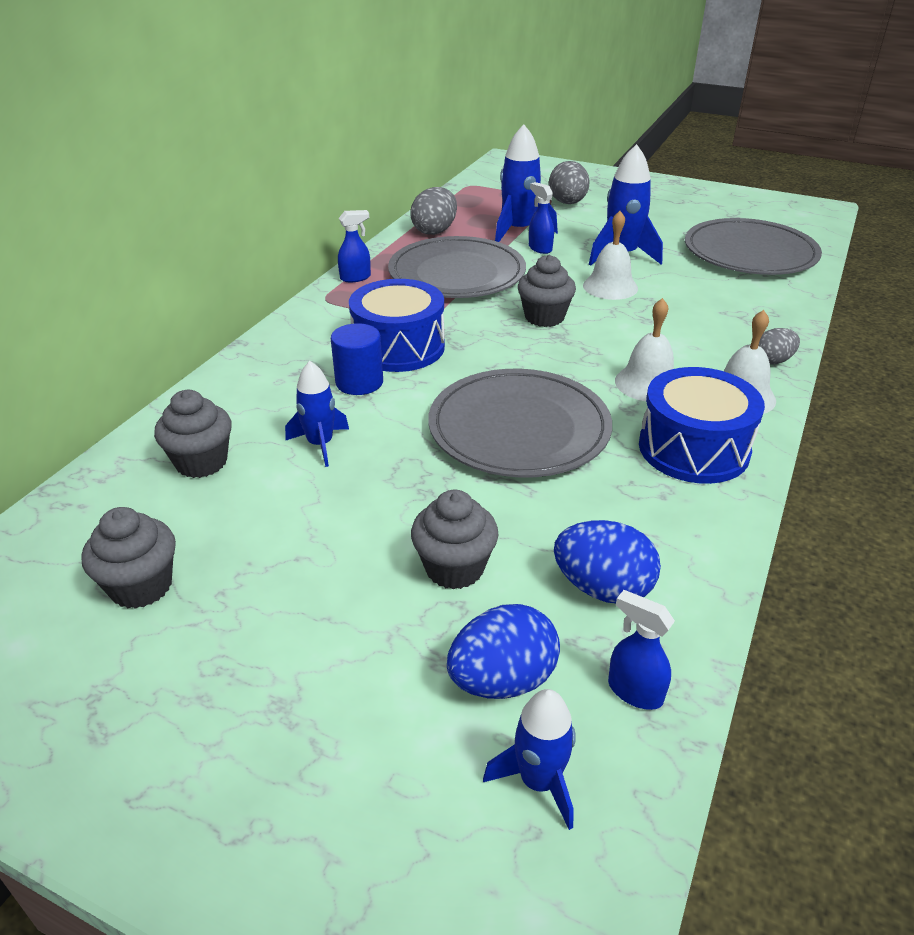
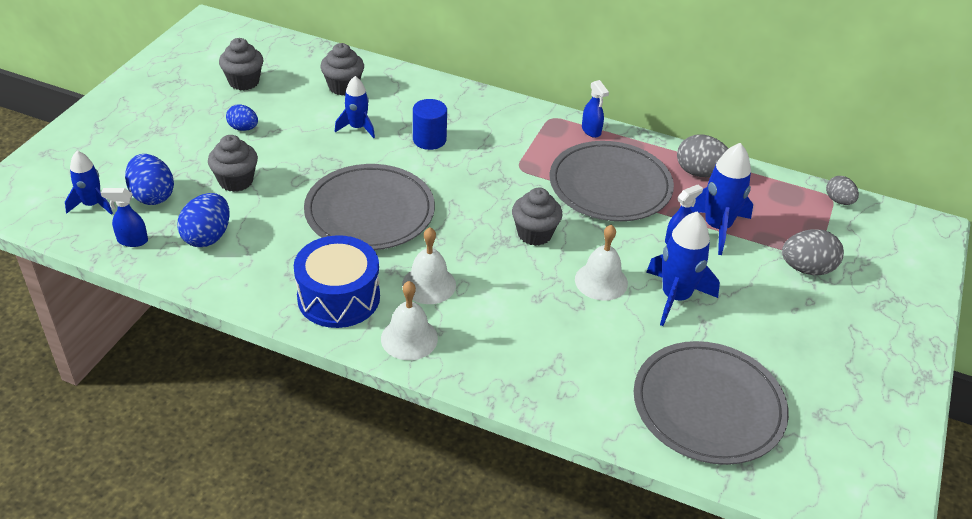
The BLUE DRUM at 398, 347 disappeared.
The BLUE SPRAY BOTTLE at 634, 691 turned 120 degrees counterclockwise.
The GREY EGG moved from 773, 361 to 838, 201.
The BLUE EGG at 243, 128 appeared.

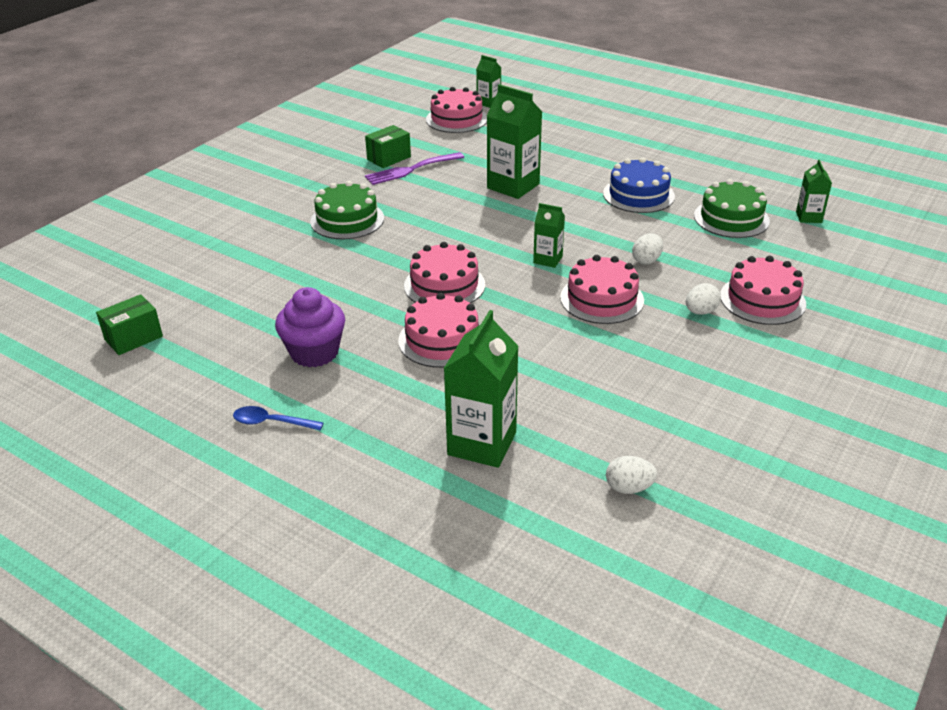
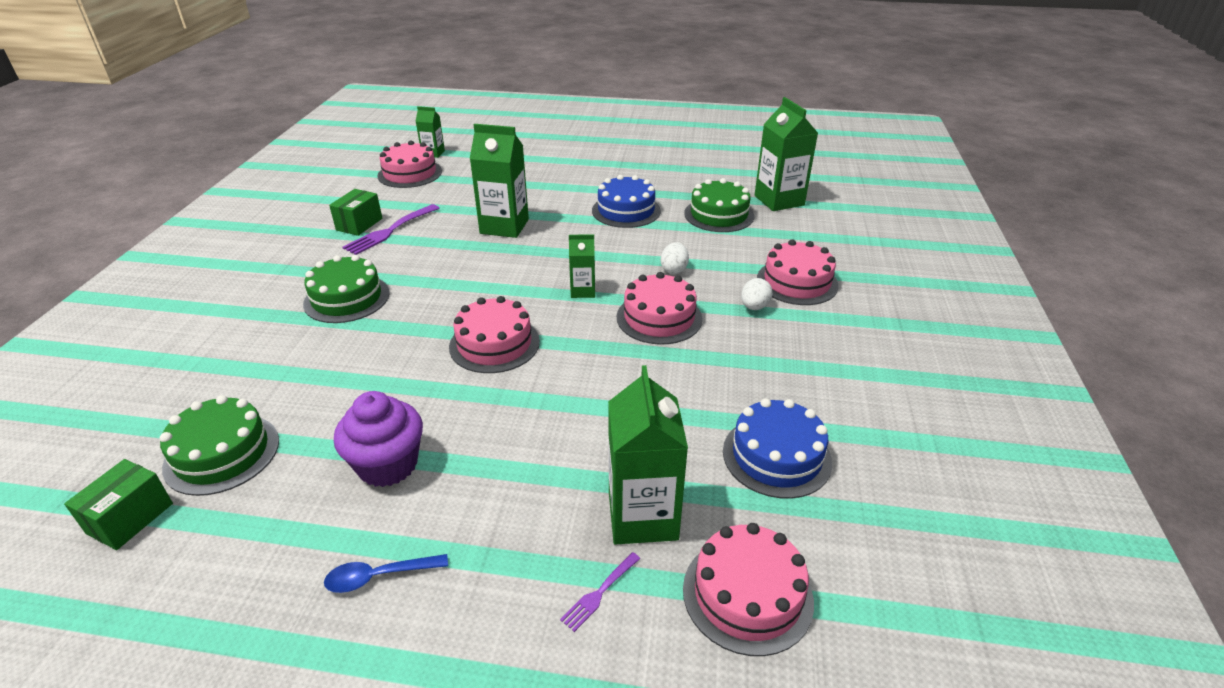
The PINK CAKE moved from 442, 340 to 747, 594.
The WHITE EGG at 629, 488 disappeared.
The GREEN CARTON at 808, 217 changed to 1.85 times the size.
The GREEN CAKE at 222, 453 appeared.
The PURPLE FORK at 599, 593 appeared.
The BLUE CAKE at 776, 456 appeared.

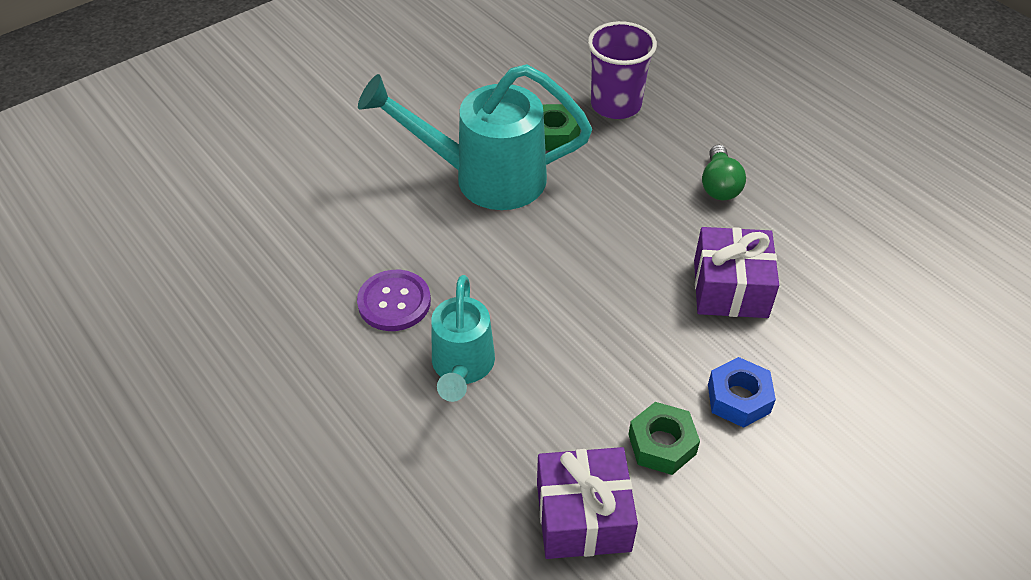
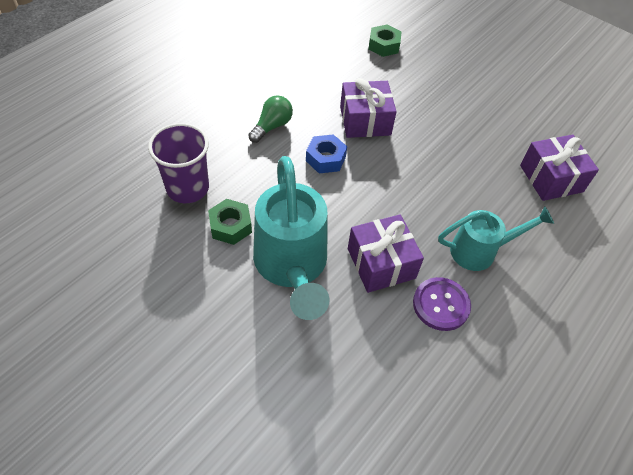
The GREEN NUT moved from 662, 444 to 383, 45.
The GREEN LIGHT BULB at 719, 185 turned 45 degrees counterclockwise.
The BLUE NUT moved from 738, 398 to 325, 158.
The PURPLE GIFT at 381, 263 appeared.

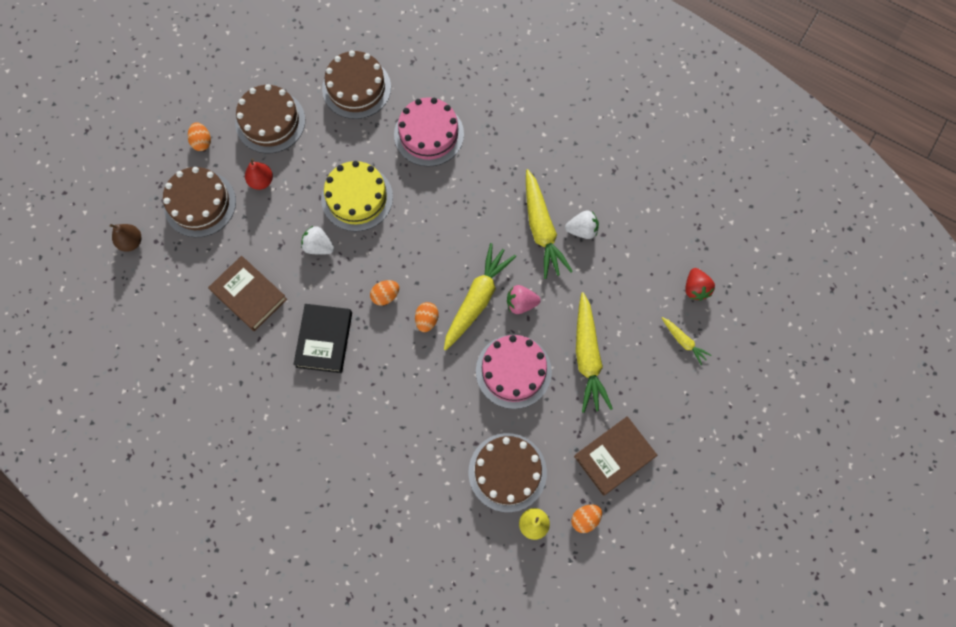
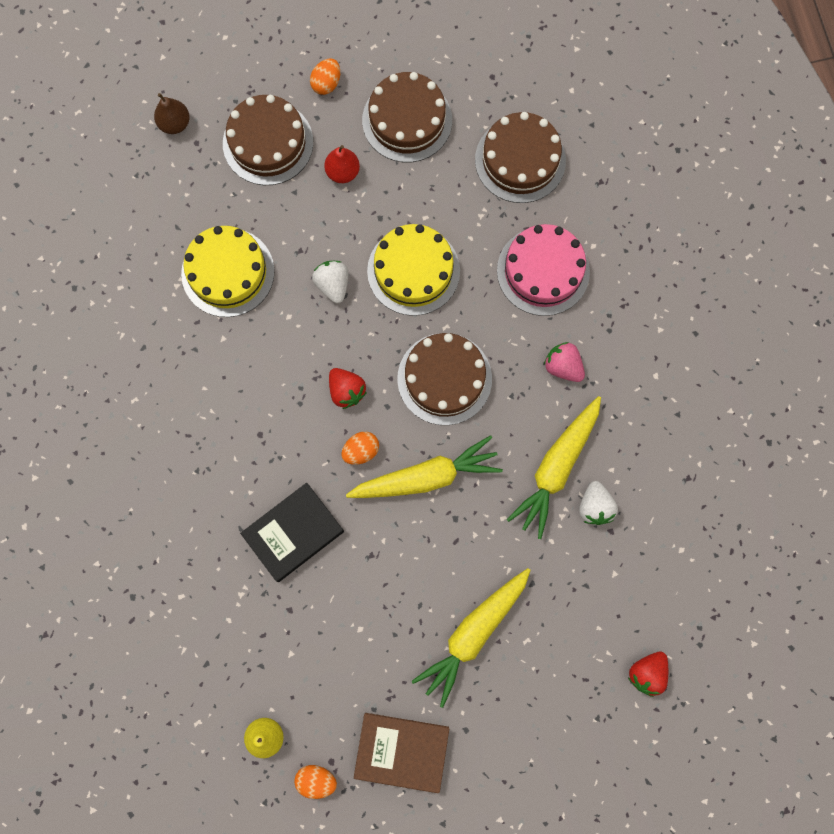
The BROWN BOOK at 249, 295 was replaced by the YELLOW CAKE at 228, 272.
The BLACK BOOK moved from 324, 339 to 293, 533.
The ORANGE EGG at 385, 296 was replaced by the RED STRAWBERRY at 346, 391.
The BROWN CAKE moved from 507, 472 to 444, 379.
The PINK CAKE at 513, 371 disappeared.
The PINK STRAWBERRY moved from 521, 303 to 563, 366.
The WHITE STRAWBERRY at 582, 230 turned 45 degrees clockwise.
The YELLOW CARROT at 683, 341 disappeared.

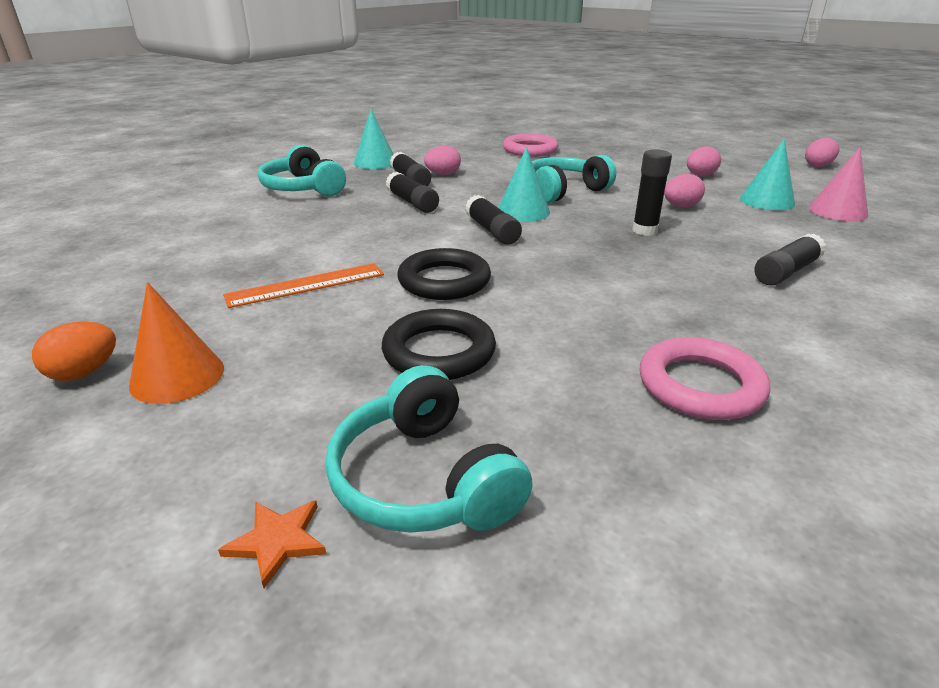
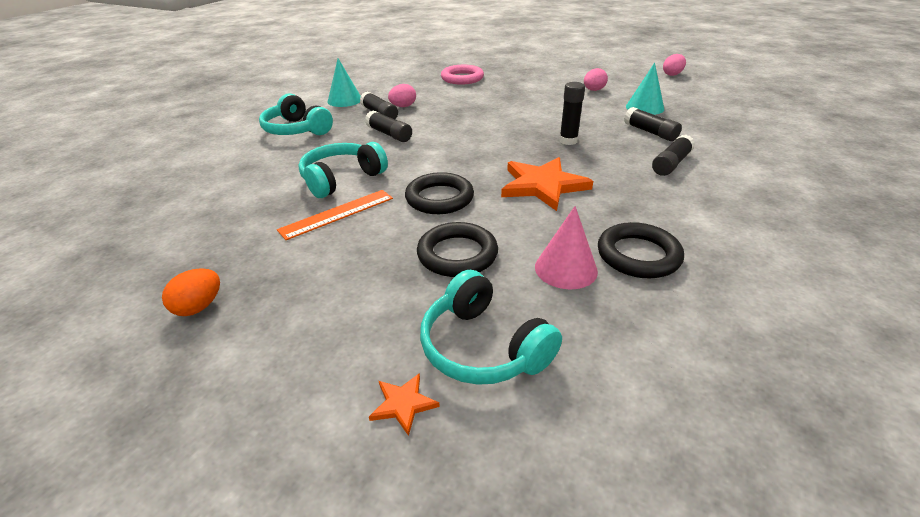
The ORANGE CONE at 177, 376 disappeared.
The BLACK GLUE STICK moved from 492, 231 to 650, 132.
The TURQUOISE CONE at 523, 211 disappeared.
The TURQUOISE HEADPHONES moved from 563, 191 to 341, 179.
The PINK RING at 700, 385 became the BLACK RING at 638, 255.
The PINK EGG at 680, 206 disappeared.
The PINK CONE moved from 837, 211 to 566, 269.
The ORANGE STAR at 542, 185 appeared.

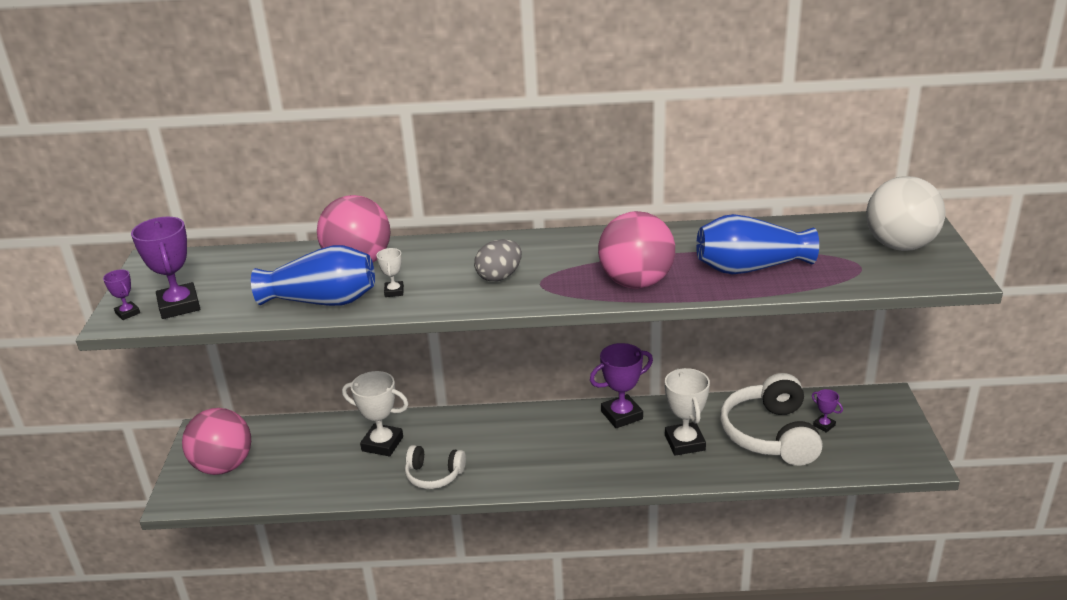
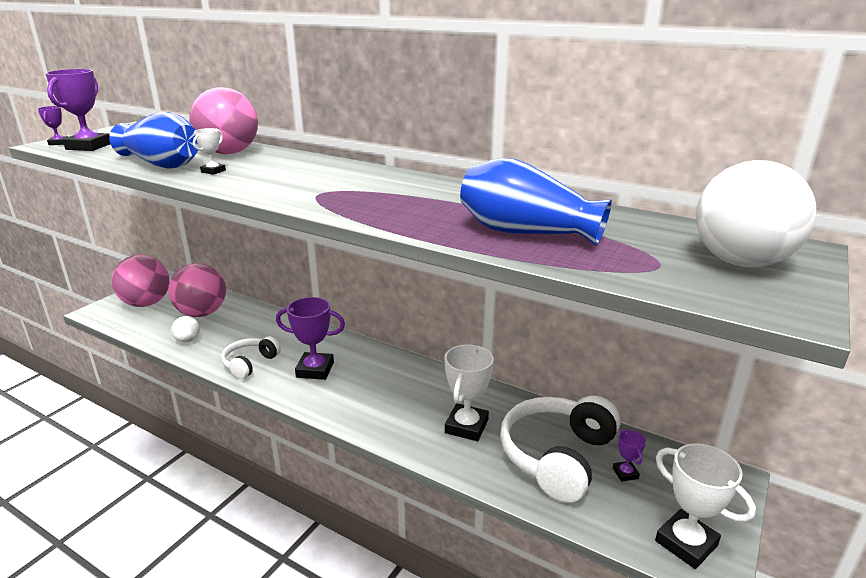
The WHITE TROPHY moved from 382, 444 to 686, 543.
The WHITE HEADPHONES at 434, 475 turned 75 degrees clockwise.
The GREY EGG at 499, 277 disappeared.
The PURPLE TROPHY moved from 621, 415 to 315, 370.
The PINK BALL moved from 636, 282 to 202, 313.
The WHITE BALL at 188, 340 appeared.

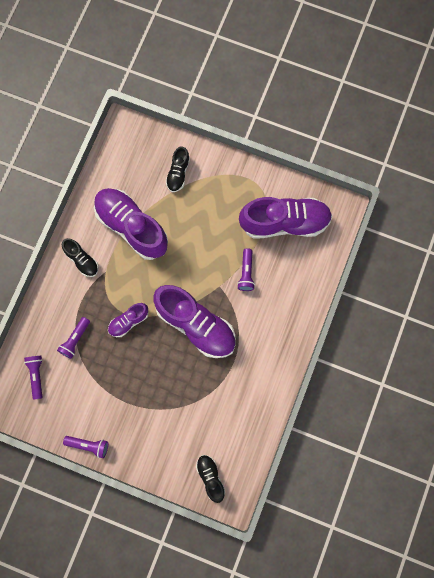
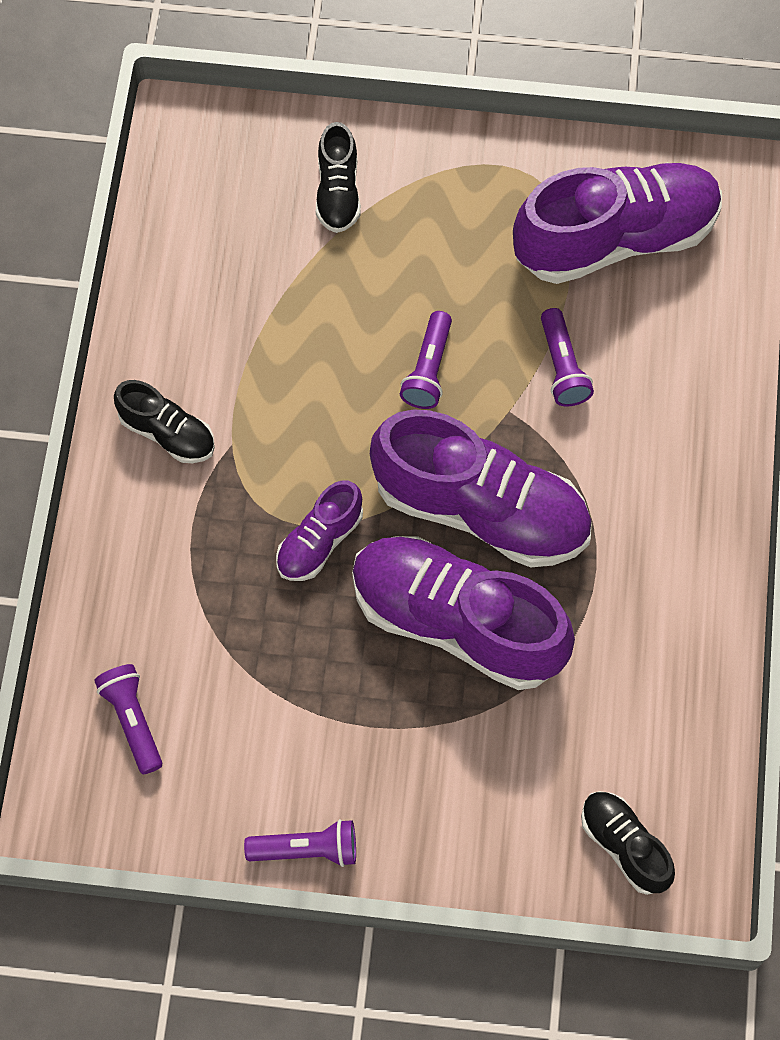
The PURPLE FLASHLIGHT moved from 75, 340 to 428, 370.
The PURPLE SHOE moved from 131, 227 to 457, 622.

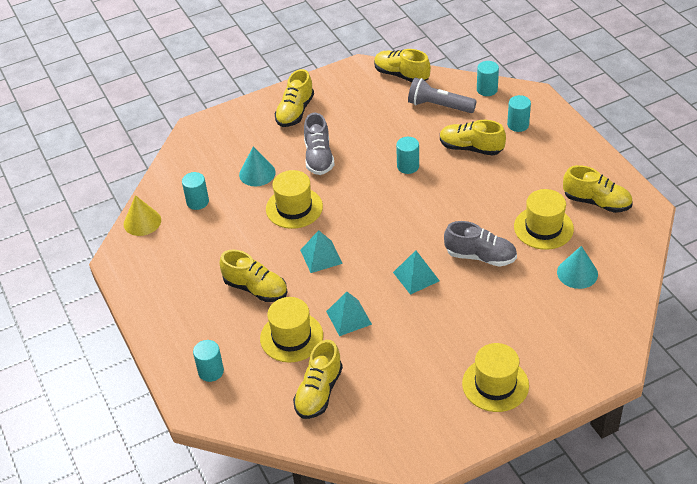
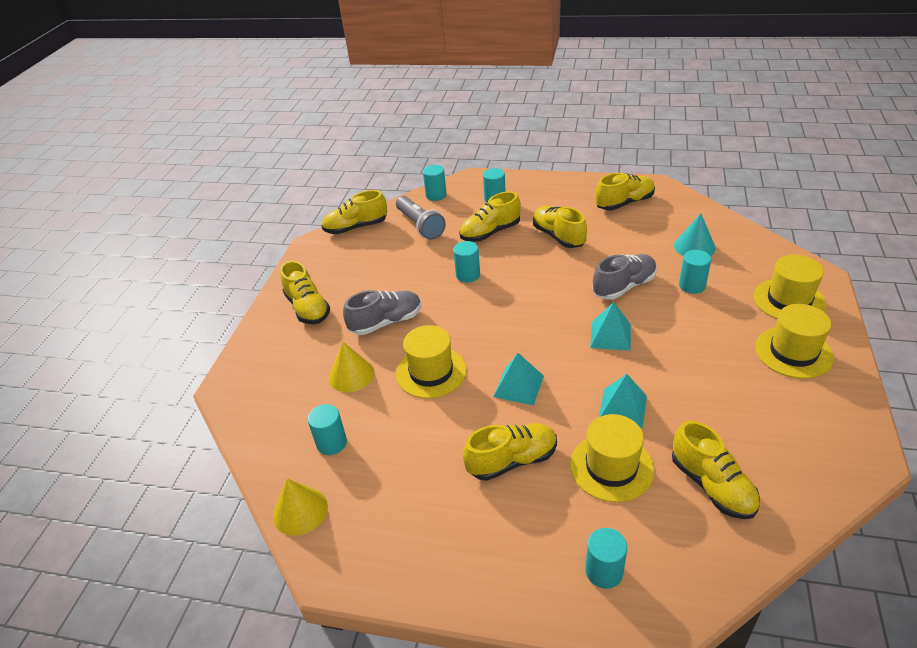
The TURQUOISE CONE at 257, 173 became the YELLOW CONE at 351, 375.
The GREY SHOE at 318, 157 turned 60 degrees counterclockwise.
The GREY FLASHLIGHT at 439, 106 turned 90 degrees counterclockwise.
The YELLOW HAT moved from 543, 228 to 789, 300.
The YELLOW SHOE at 558, 236 appeared.
The TURQUOISE CYLINDER at 692, 285 appeared.

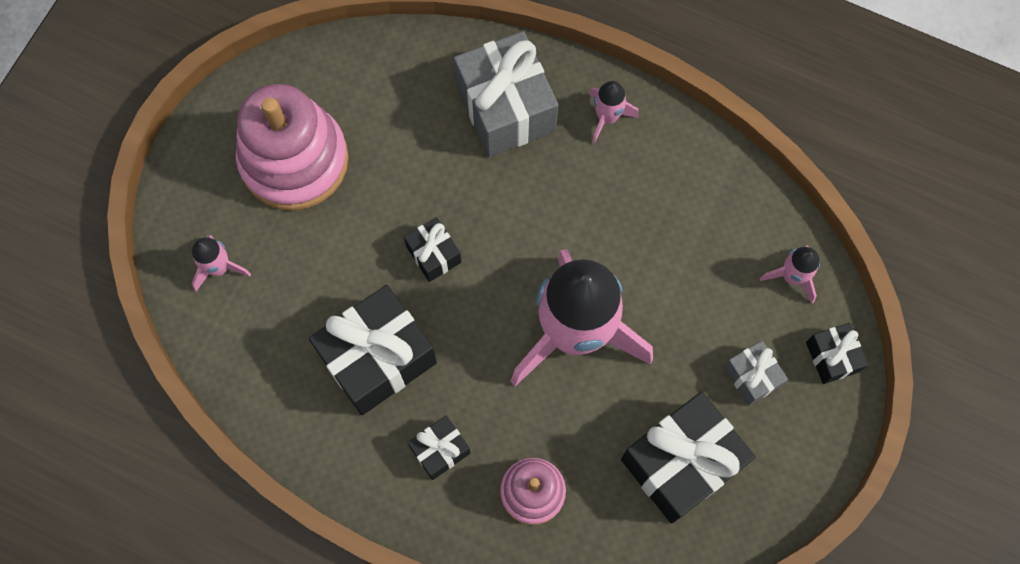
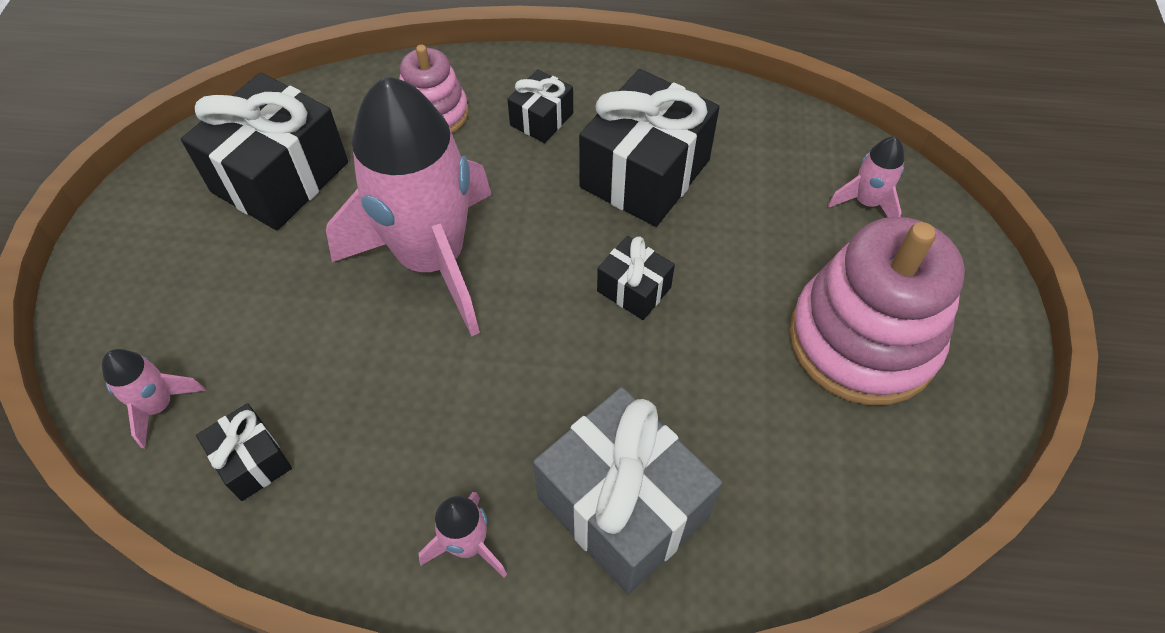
The GREY GIFT at 752, 376 disappeared.
The BLACK GIFT moved from 832, 357 to 252, 461.

